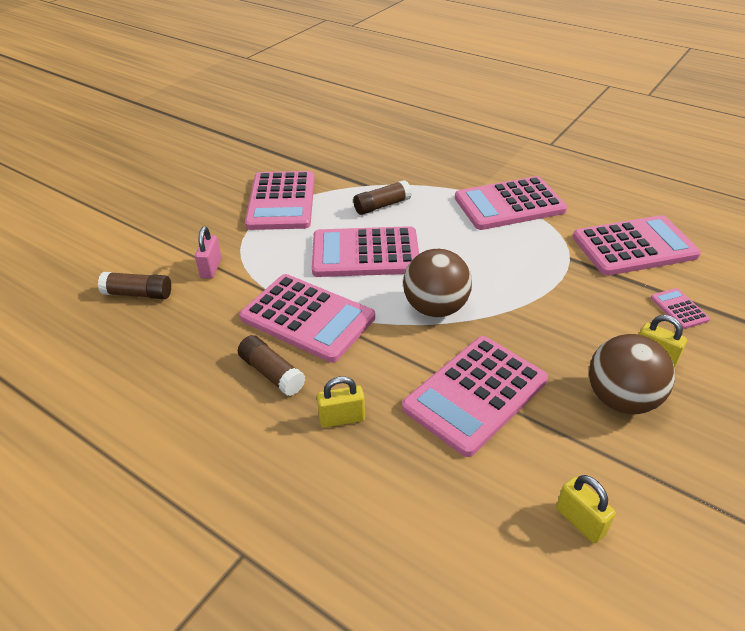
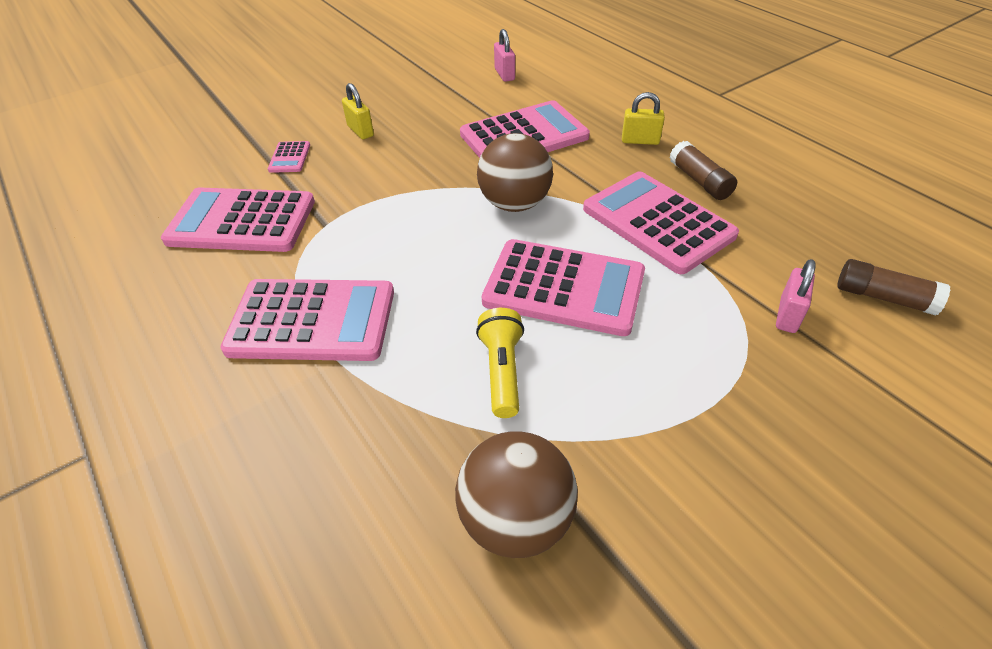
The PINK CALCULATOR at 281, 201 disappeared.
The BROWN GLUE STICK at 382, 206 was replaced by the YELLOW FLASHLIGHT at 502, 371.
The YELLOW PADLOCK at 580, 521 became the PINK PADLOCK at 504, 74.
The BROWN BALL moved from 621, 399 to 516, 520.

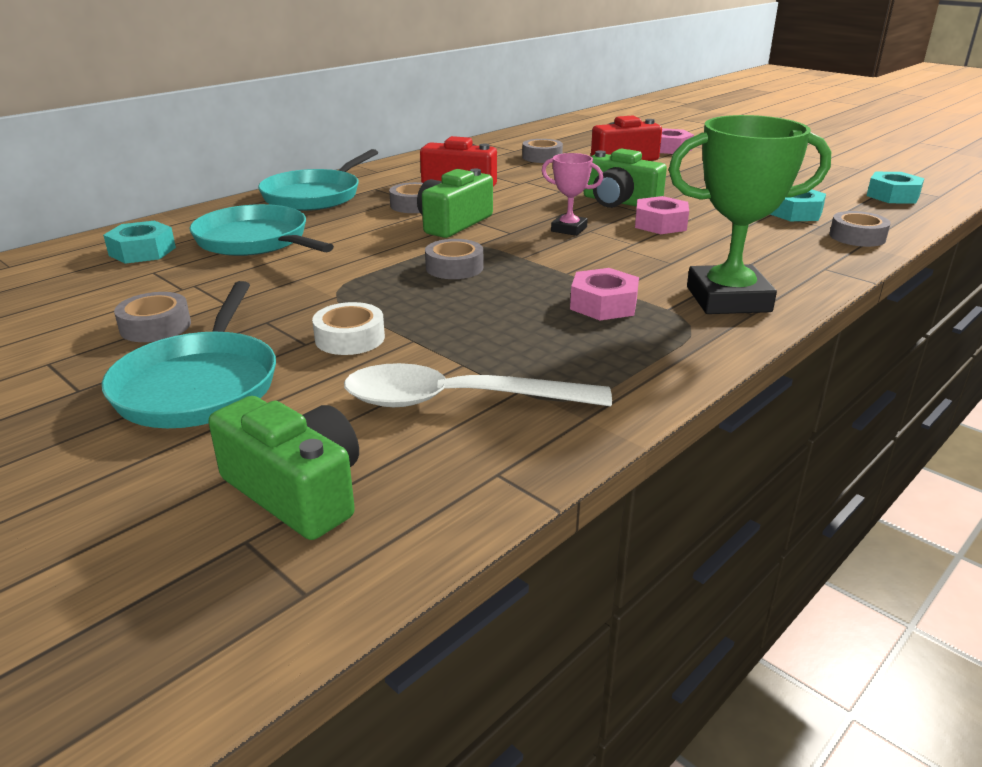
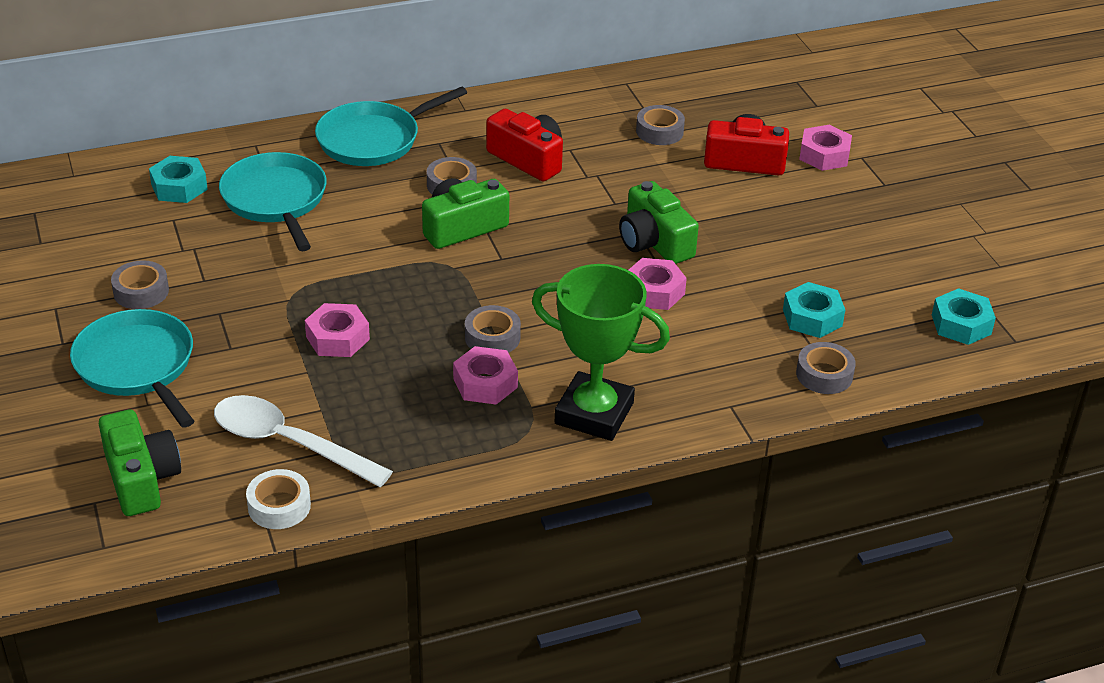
The TURQUOISE PAN at 199, 385 turned 120 degrees clockwise.
The WHITE TAPE moved from 350, 338 to 279, 506.
The GREY TAPE moved from 454, 267 to 492, 337.
The PINK TROPHY at 569, 229 disappeared.
The PINK NUT at 338, 338 appeared.

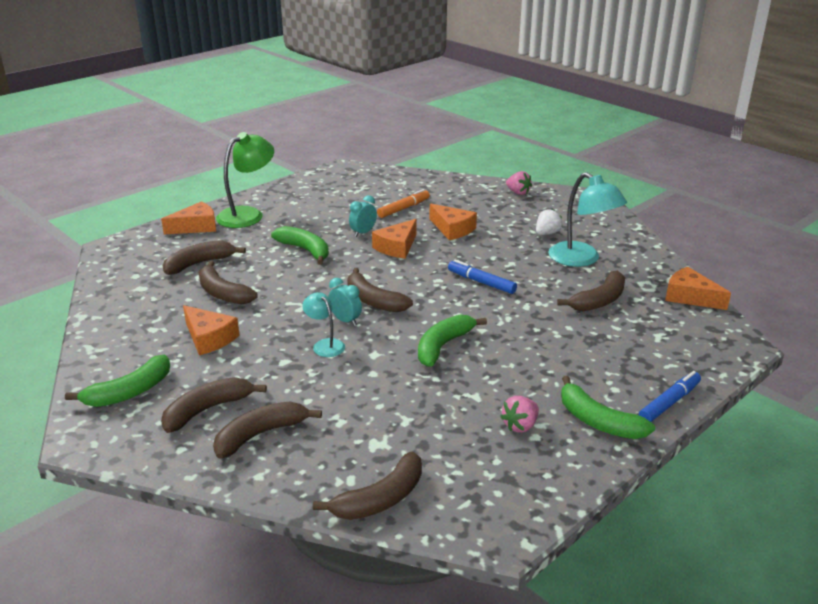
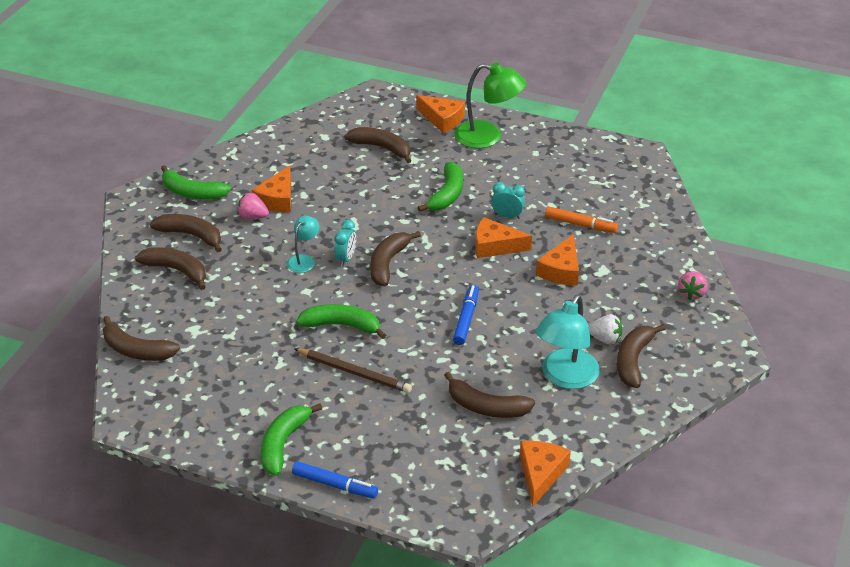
The BROWN BANANA moved from 222, 293 to 633, 360.
The PINK STRAWBERRY moved from 520, 425 to 253, 216.
The BROWN PENCIL at 354, 372 appeared.

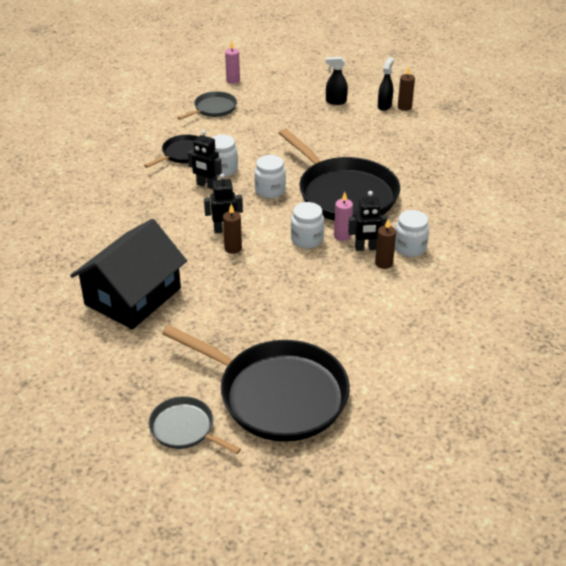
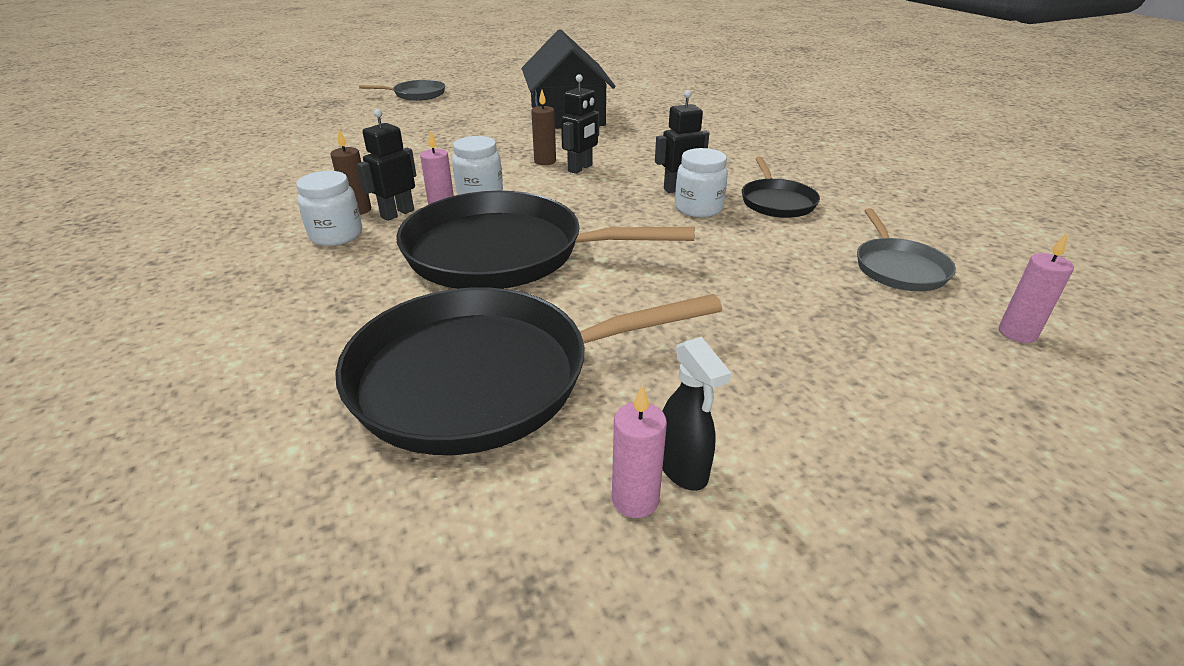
The BLACK PAN moved from 277, 394 to 484, 377.
The WHITE JAR at 270, 191 disappeared.
The BLACK SPRAY BOTTLE at 335, 101 disappeared.
The BROWN CANDLE at 404, 107 became the PINK CANDLE at 635, 499.

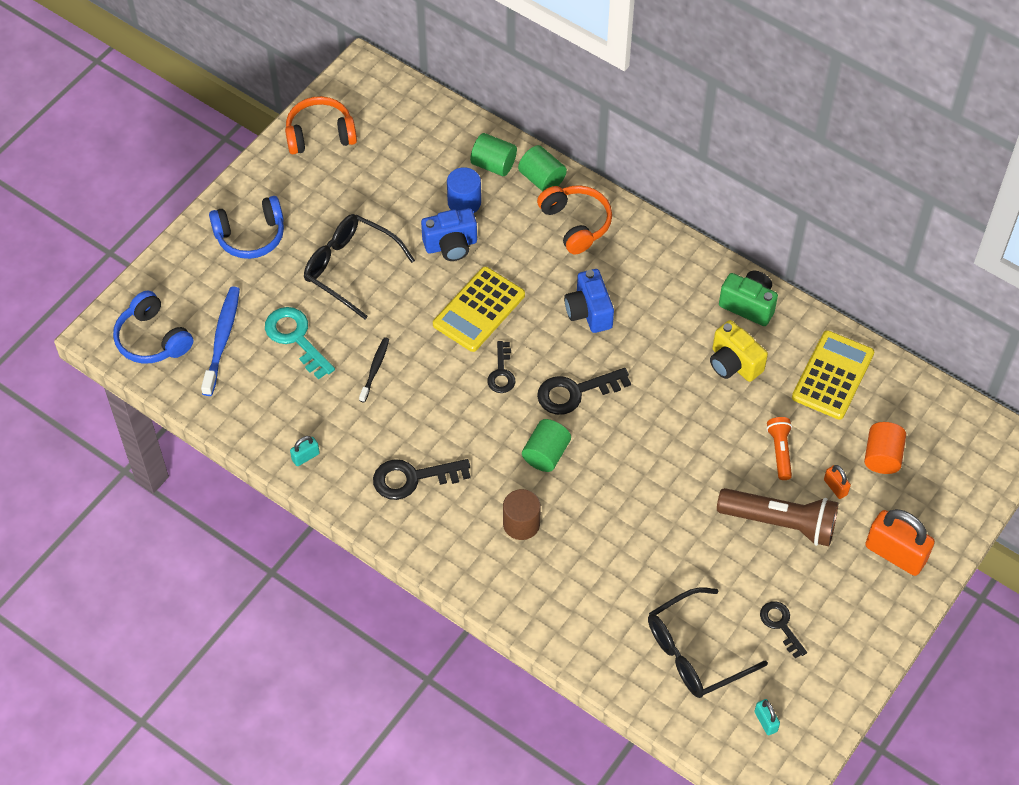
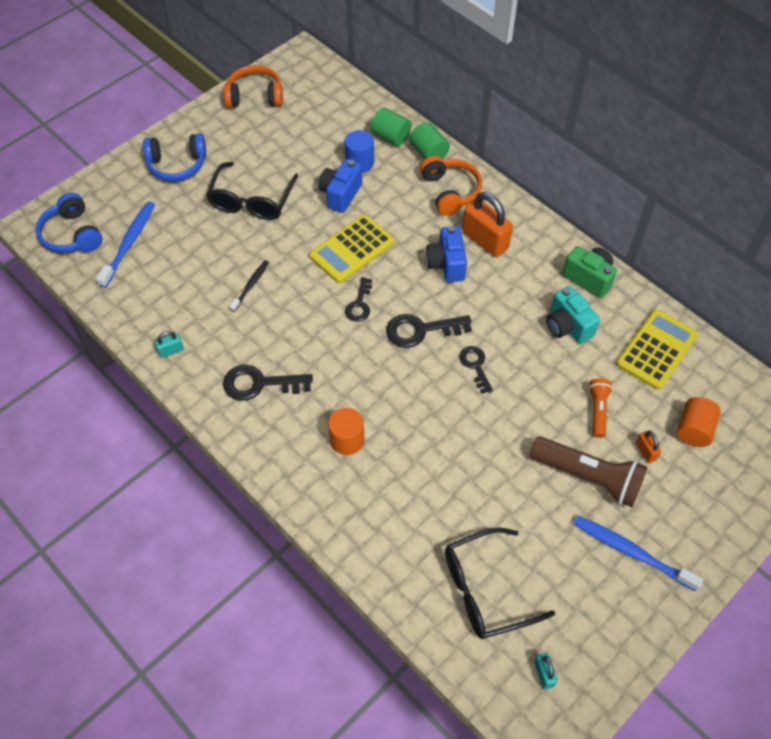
The TURQUOISE KEY at 296, 338 disappeared.
The BLACK GLASSES at 350, 268 turned 120 degrees counterclockwise.
The BLUE CAMERA at 451, 245 turned 120 degrees clockwise.
The BROWN CYLINDER at 521, 524 became the ORANGE CYLINDER at 347, 440.
The GREEN CYLINDER at 546, 454 disappeared.
The YELLOW CAMERA at 733, 364 became the TURQUOISE CAMERA at 567, 326.
The BLACK KEY moved from 780, 625 to 475, 366.
The ORANGE PADLOCK moved from 895, 554 to 485, 240.
The BLUE TOOTHBRUSH at 632, 552 appeared.

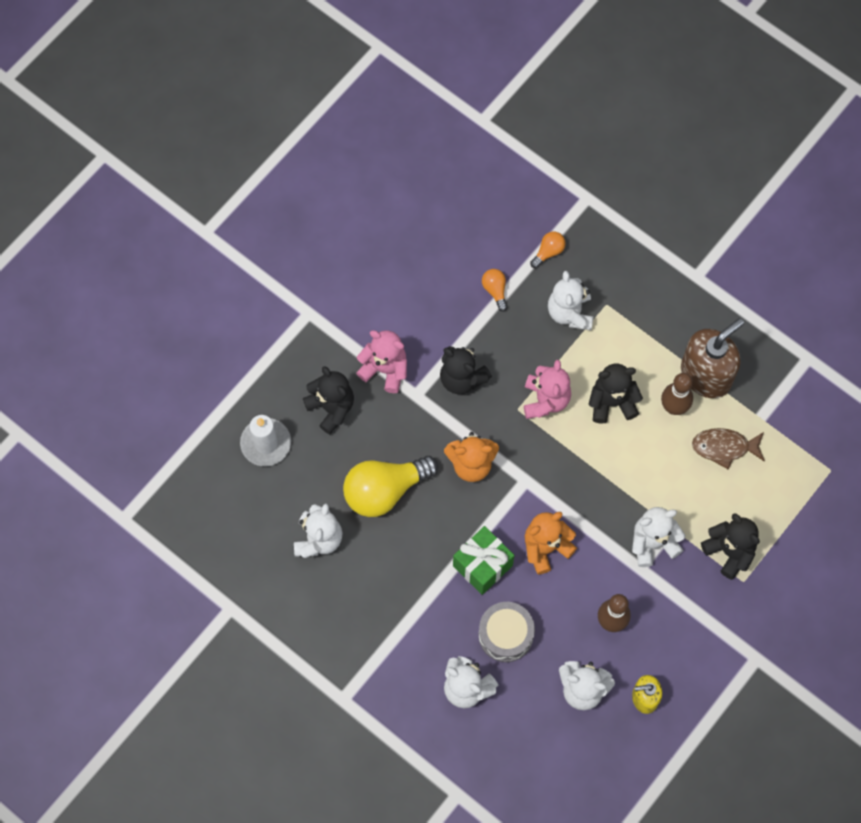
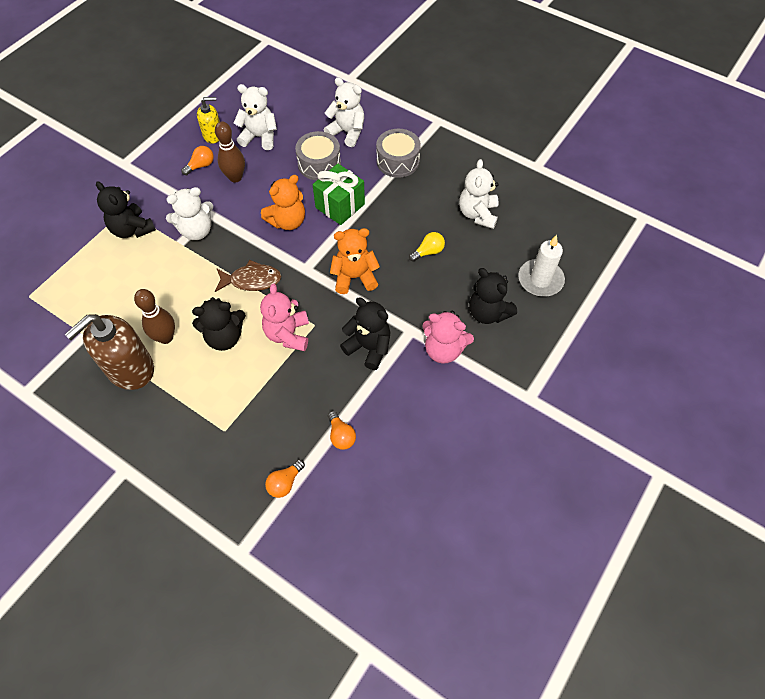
The YELLOW LIGHT BULB at 385, 490 changed to 0.45 times the size.
The WHITE TEDDY BEAR at 570, 313 disappeared.
The BROWN FISH moved from 724, 447 to 252, 280.
The ORANGE LIGHT BULB at 201, 166 appeared.
The GREY DRUM at 398, 161 appeared.

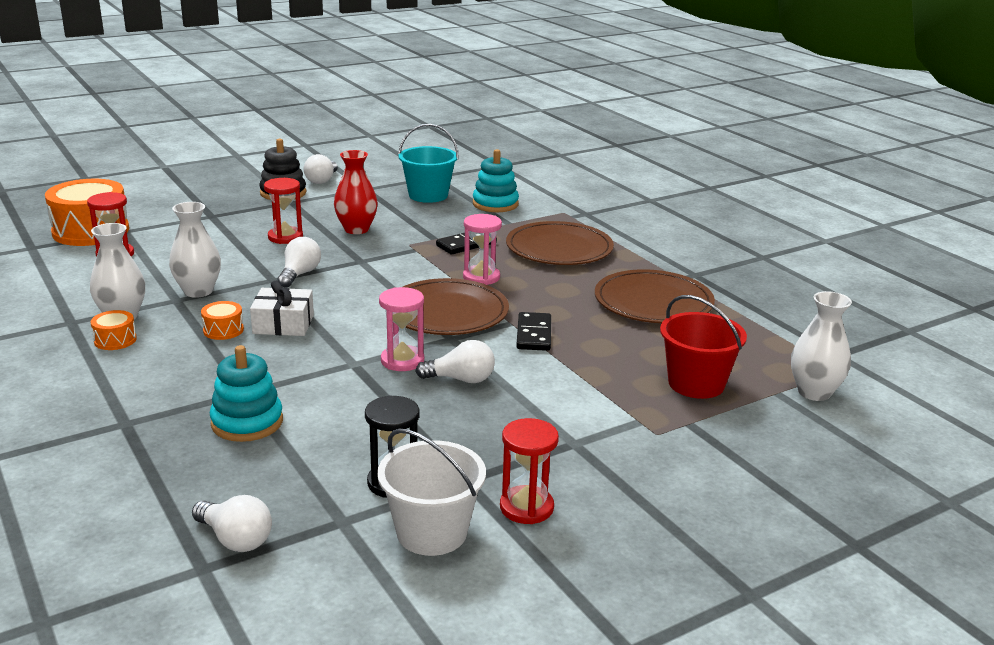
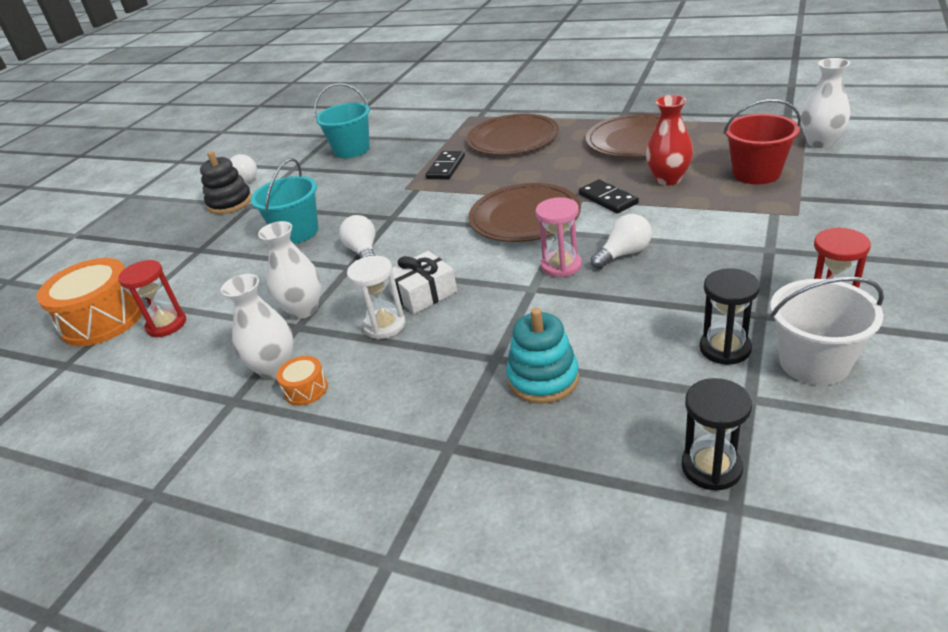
The WHITE LIGHT BULB at 235, 539 was replaced by the BLACK HOURGLASS at 711, 467.
The ORANGE DRUM at 223, 330 was replaced by the WHITE HOURGLASS at 384, 325.
The RED HOURGLASS at 285, 237 was replaced by the TURQUOISE BUCKET at 297, 232.
The RED VASE moved from 356, 229 to 668, 179.
The PINK HOURGLASS at 481, 277 disappeared.
The TURQUOISE STACKING TOY at 495, 204 disappeared.

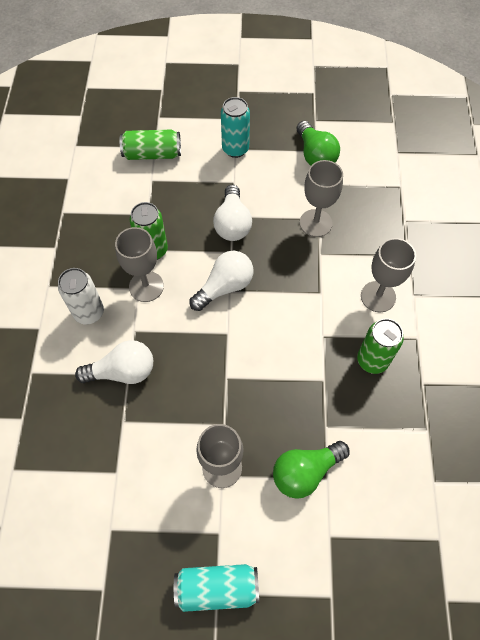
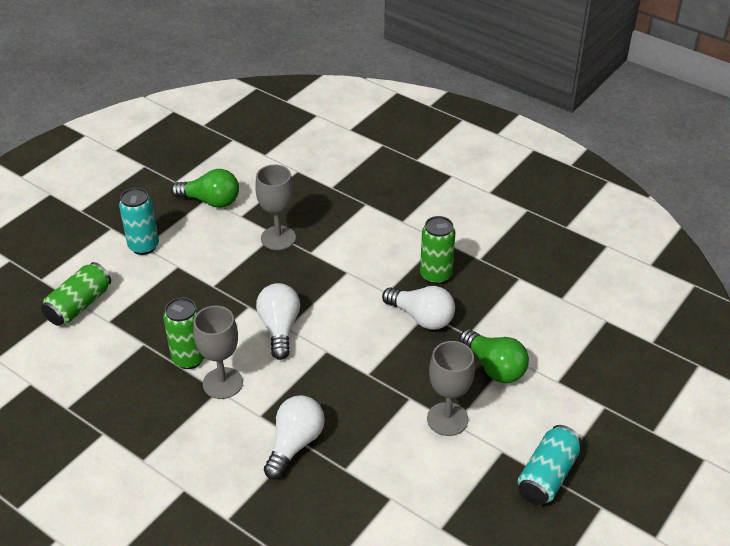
The WHITE CAN at 89, 313 disappeared.
The WHITE LIGHT BULB moved from 232, 223 to 421, 317.
The GREEN LIGHT BULB at 305, 472 turned 45 degrees counterclockwise.
The GREY GOBLET at 378, 296 disappeared.

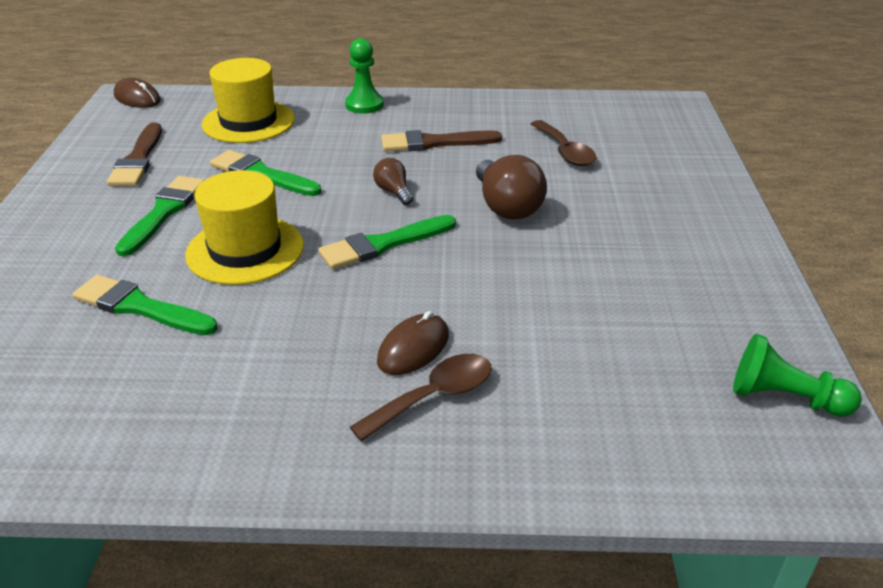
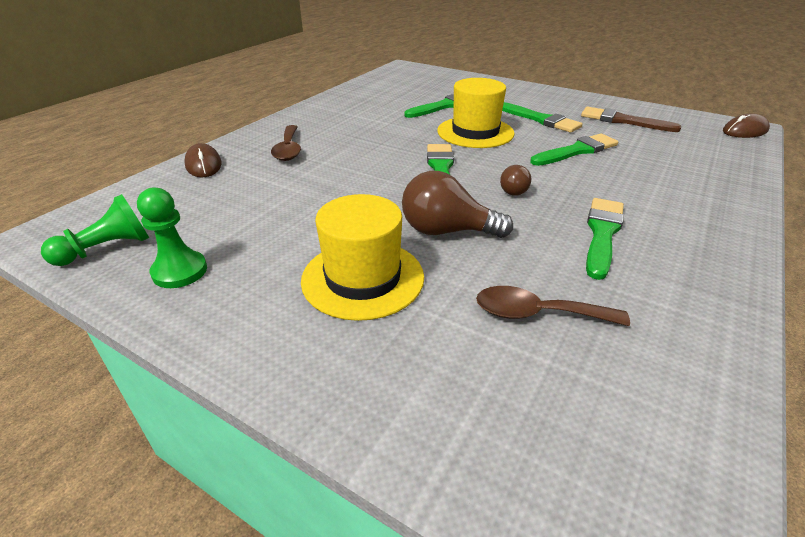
The YELLOW HAT moved from 248, 122 to 363, 278.
The GREEN PAWN moved from 364, 105 to 180, 271.
The BROWN LIGHT BULB at 393, 192 turned 105 degrees clockwise.
The BROWN MOUSE moved from 413, 348 to 203, 165.
The BROWN BRUSH at 434, 143 became the GREEN BRUSH at 602, 234.

